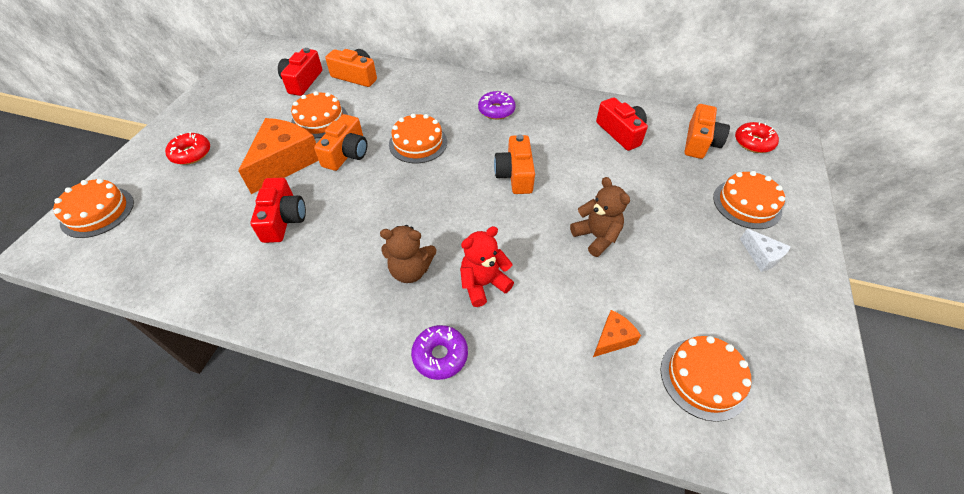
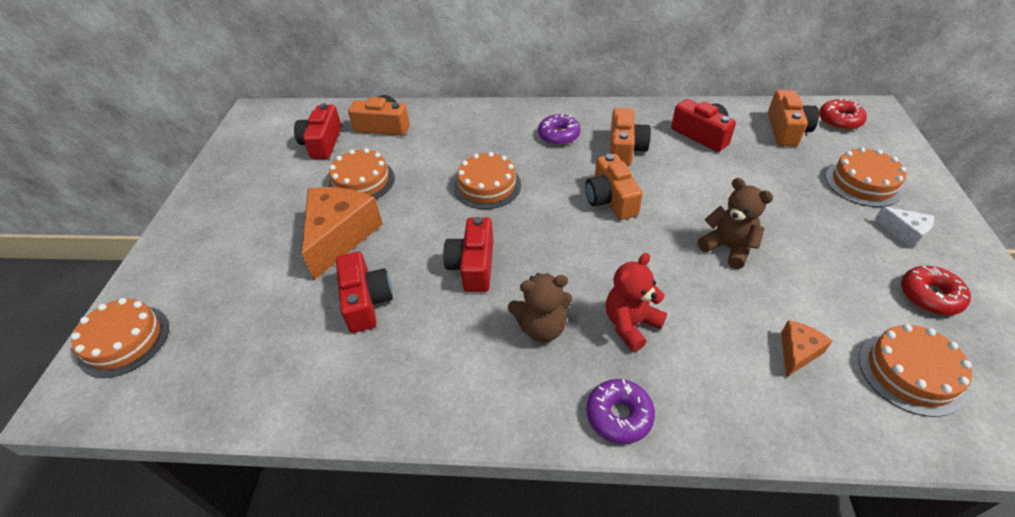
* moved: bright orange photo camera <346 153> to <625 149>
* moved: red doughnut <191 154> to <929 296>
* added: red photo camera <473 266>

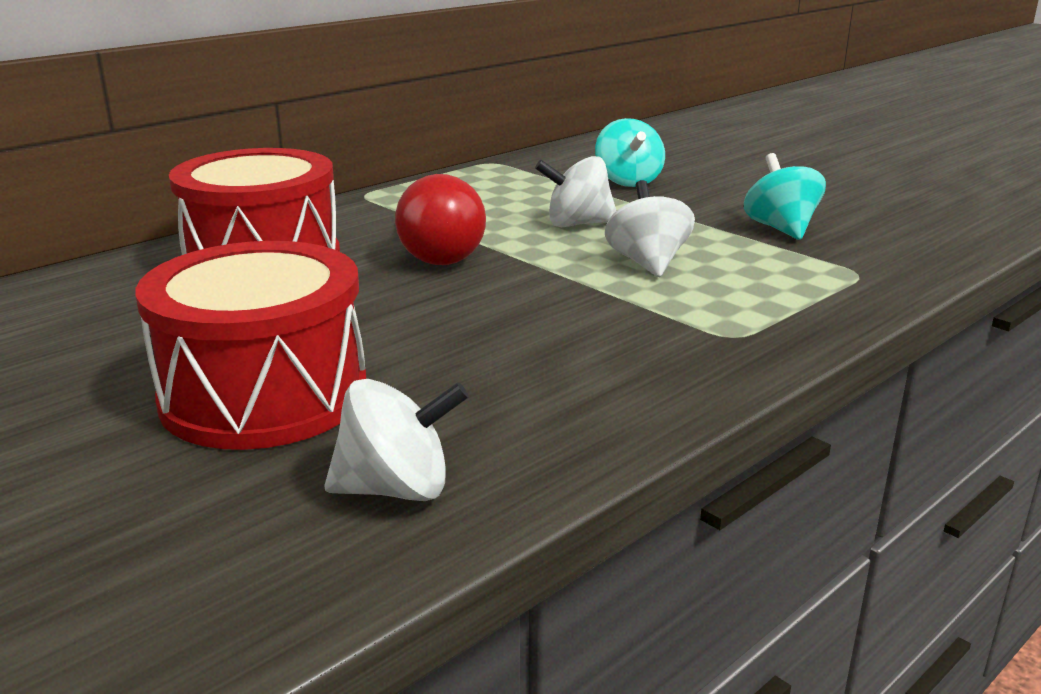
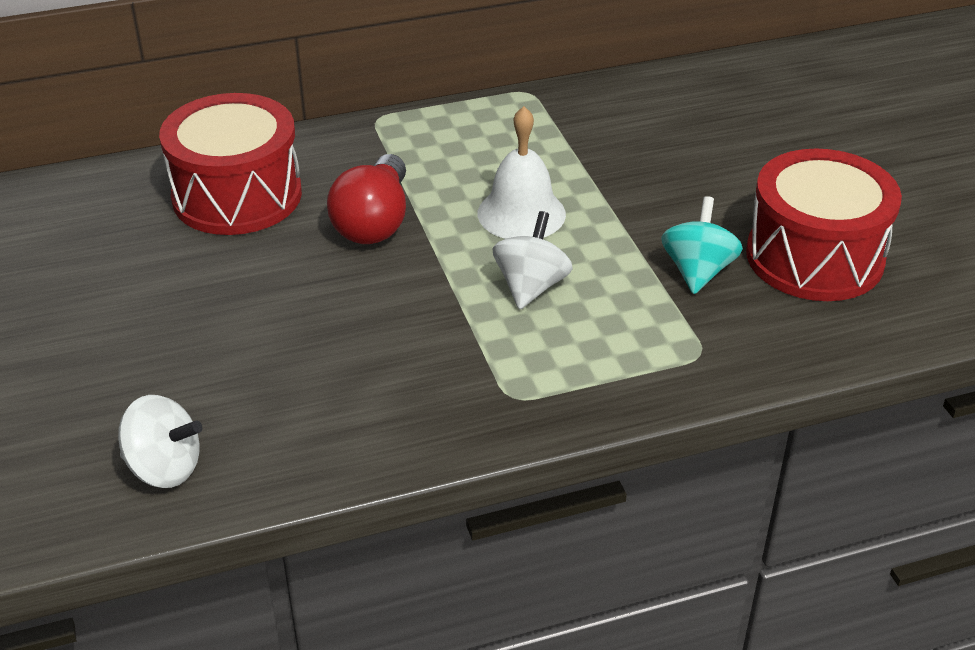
* removed: aqua spinning top <628 181>
* replaced: white spinning top <577 224> to white school bell <521 213>
* moved: red toy drum <264 395> to <814 257>

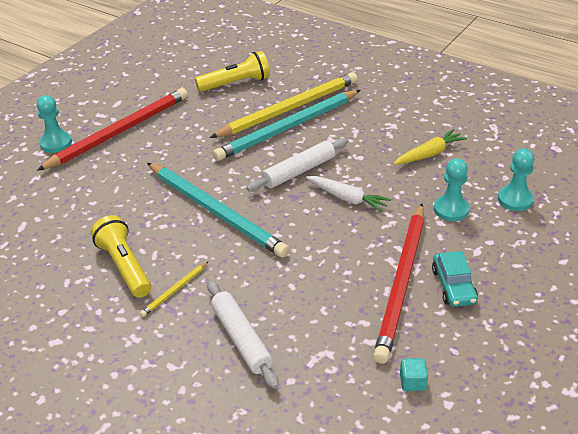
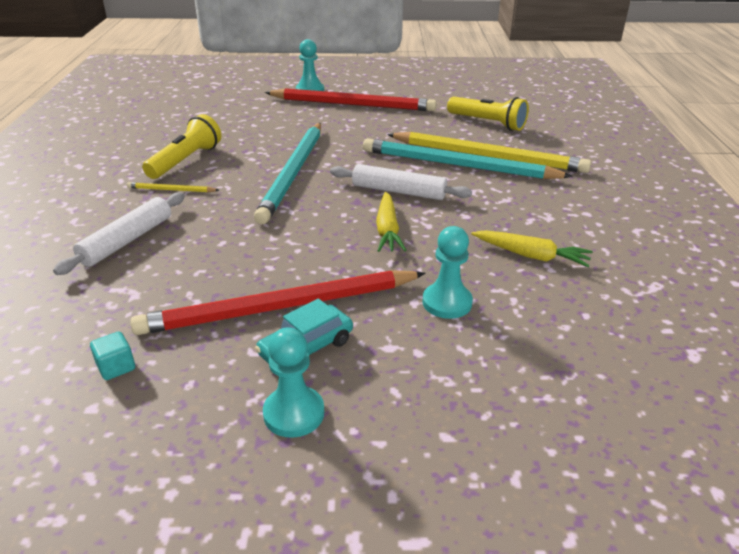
* moved: aqua game pawn <515 199> to <294 413>
* recoloured: white toy carrot <347 198> to bright yellow toy carrot <387 230>

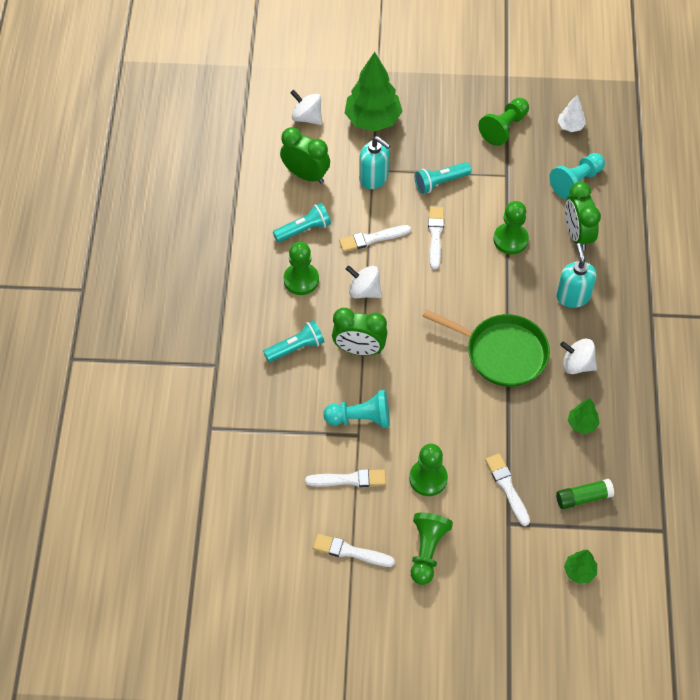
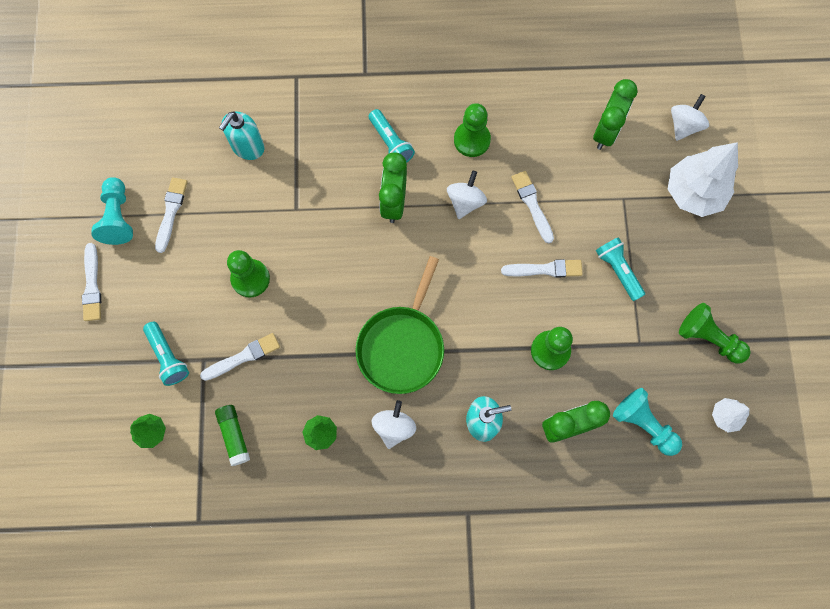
* recoloured: emerald fir tree <372 119> to white fir tree <693 193>
* moved: aqua pump bottle <374 178> to <247 147>
* moved: aqua flashlight <304 229> to <168 357>
* moved: aqua game pawn <360 418> to <118 217>
* moved: white paint brush <349 479> to <92 285>
* removed: emerald game pawn <427 551>

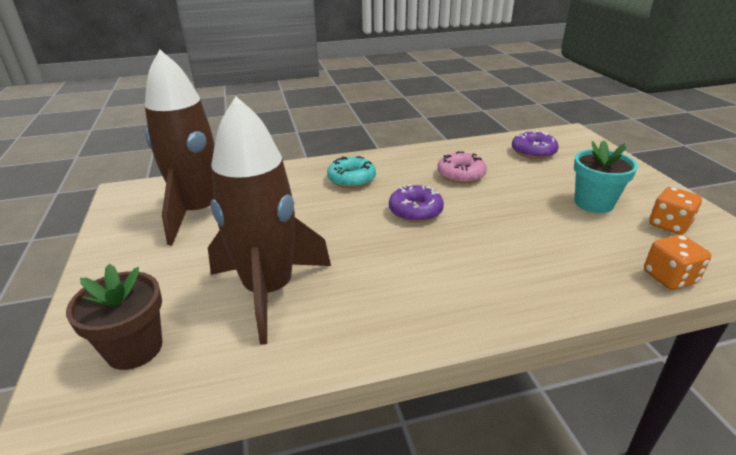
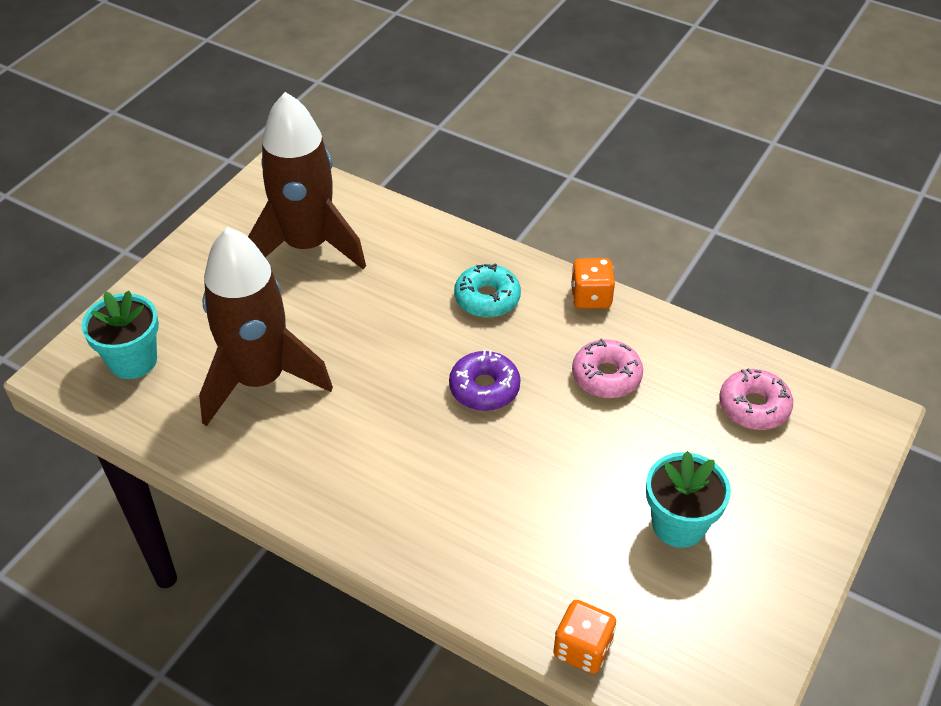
* recoloured: purple doughnut <533 151> to pink doughnut <754 406>
* moved: bright orange die <669 225> to <591 297>
* recoloured: dark brown flower pot <134 348> to aqua flower pot <133 361>

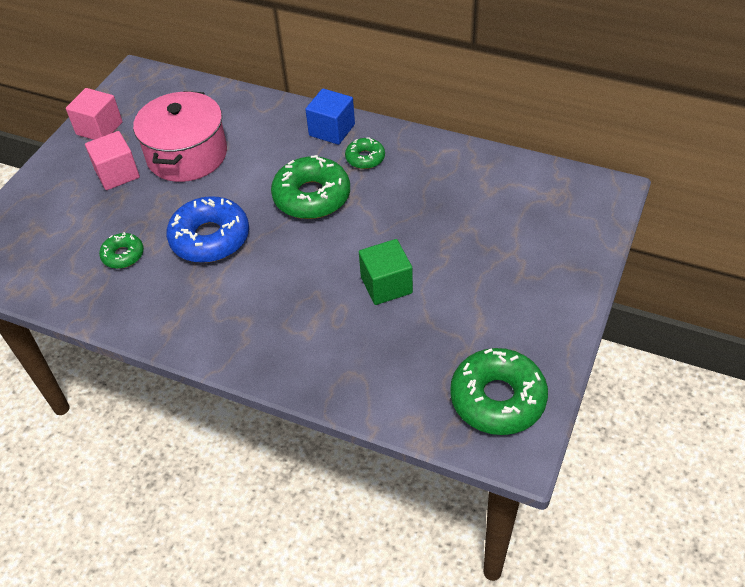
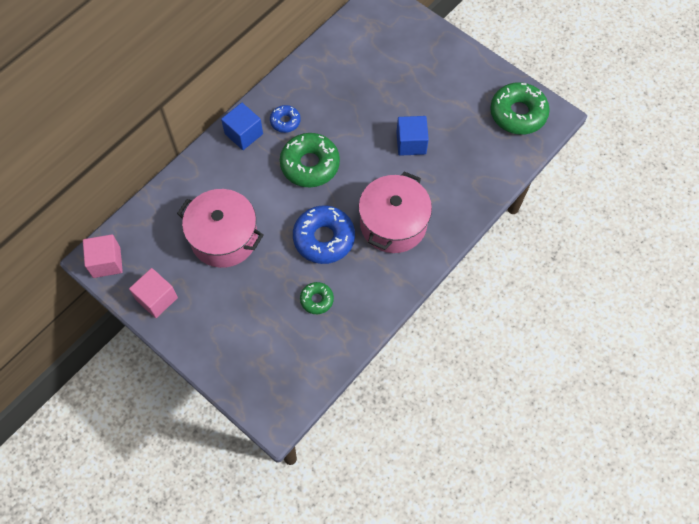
* moved: pink solid cube <117 174> to <106 262>
* recoloured: emerald doughnut <365 158> to cobalt doughnut <285 121>
* recoloured: emerald solid cube <386 285> to cobalt solid cube <411 143>
* added: pink cooking pot <393 224>

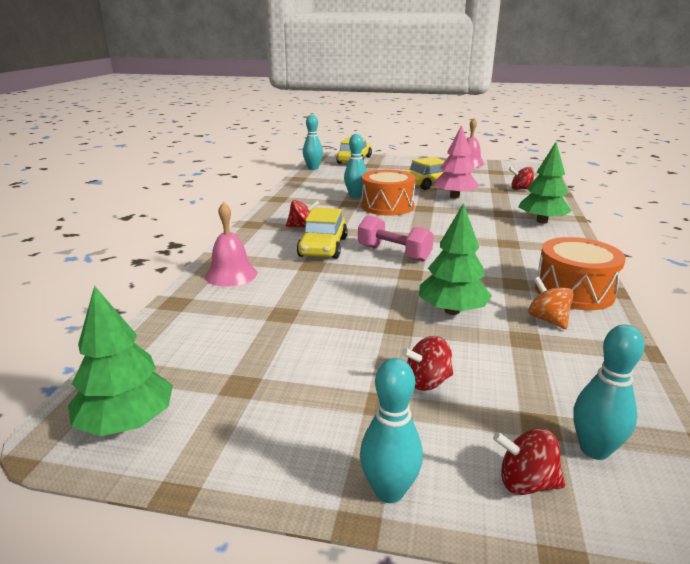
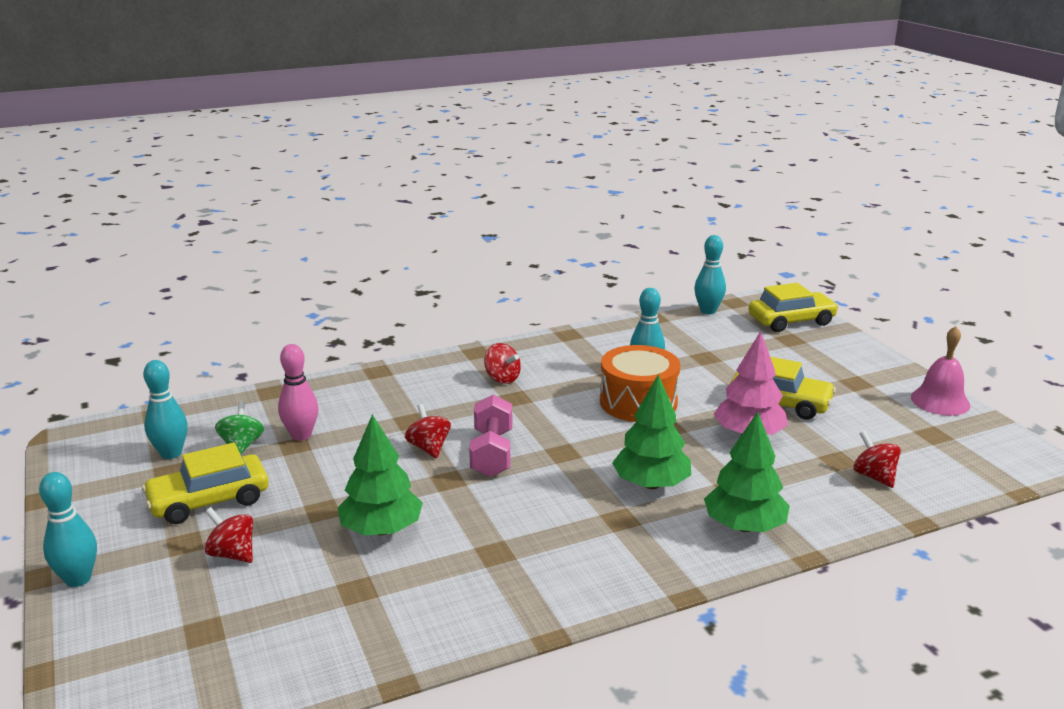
* removed: pink school bell <231 274>
* moved: bright yellow automobile <323 247> to <209 500>
* removed: bright orange toy drum <574 291>
* removed: bright orange spinning top <547 319>
* moved: emerald fir tree <126 423> to <651 484>
* moved: aqua tenpin <594 450> to <171 453>
* moved: red spinning top <526 483> to <429 448>
* added: pink tenpin <301 435>
* added: emerald spinning top <242 445>

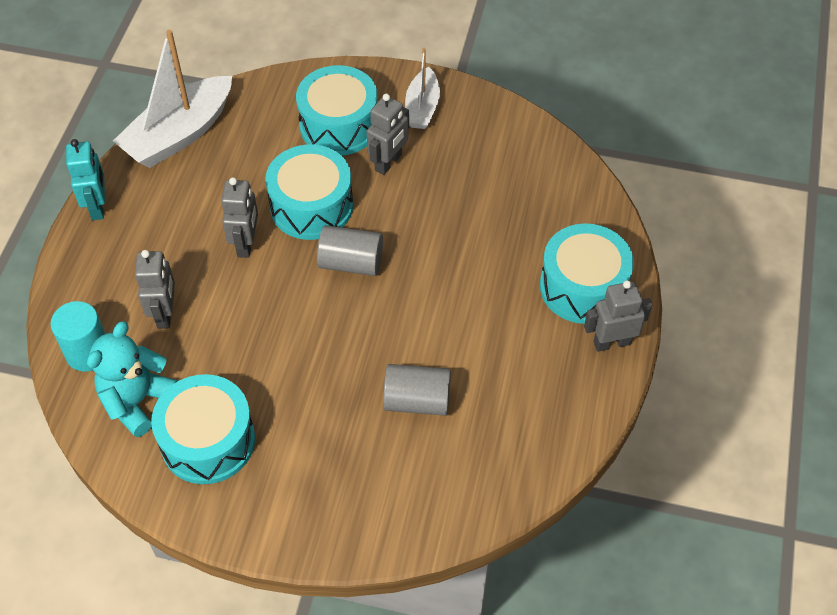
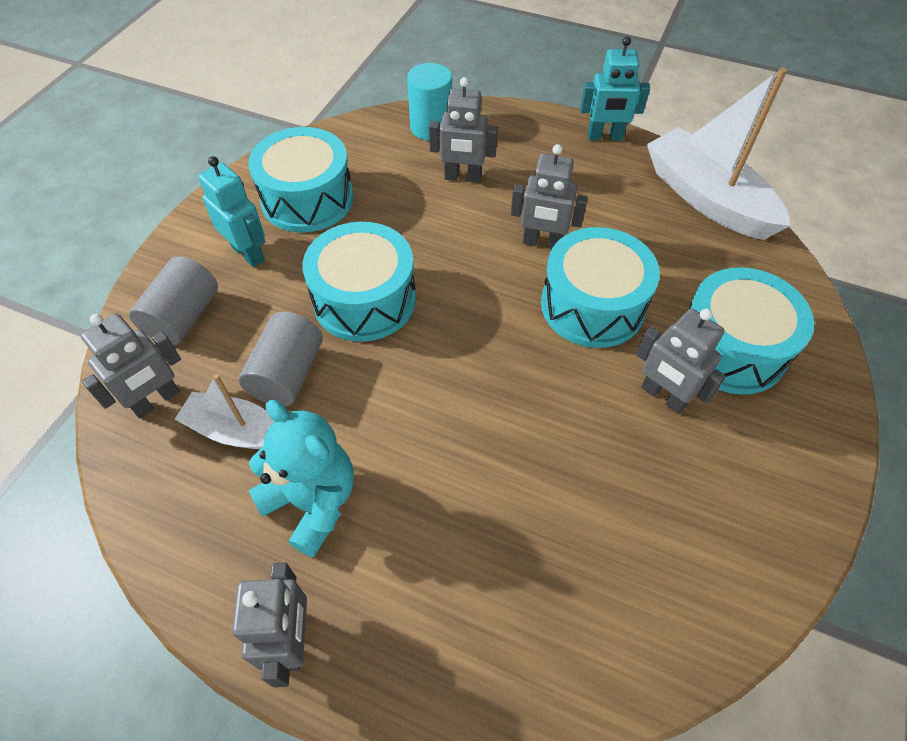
* moved: white boat <422 107> to <237 431>
* moved: aqua toy drum <583 287> to <364 300>
* moved: grey cylinder shape <351 263> to <184 317>
* moved: aqua teddy bear <137 401> to <312 502>
* added: aqua robot figure <248 253>
* added: grey robot figure <156 401>

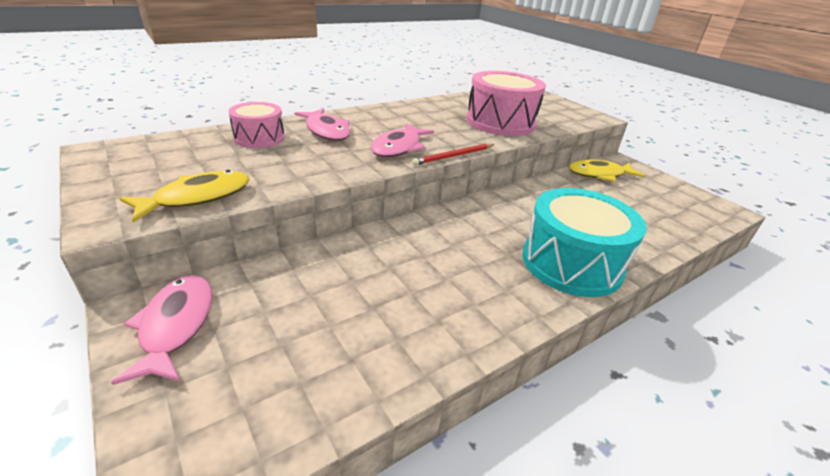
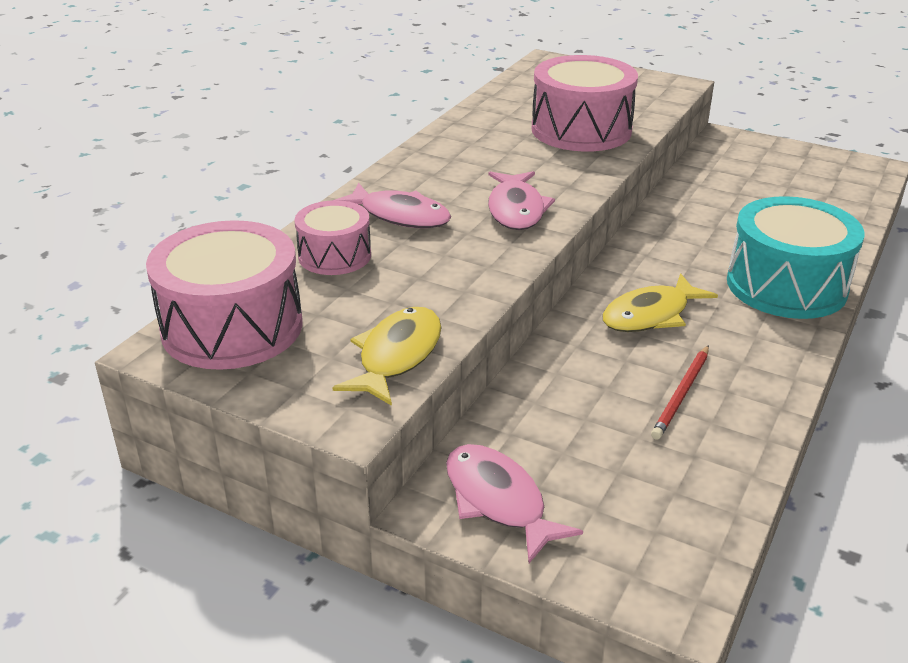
* moved: red pencil <453 156> to <681 394>
* moved: bright yellow fish figure <599 174> to <650 315>
* added: pink toy drum <232 327>

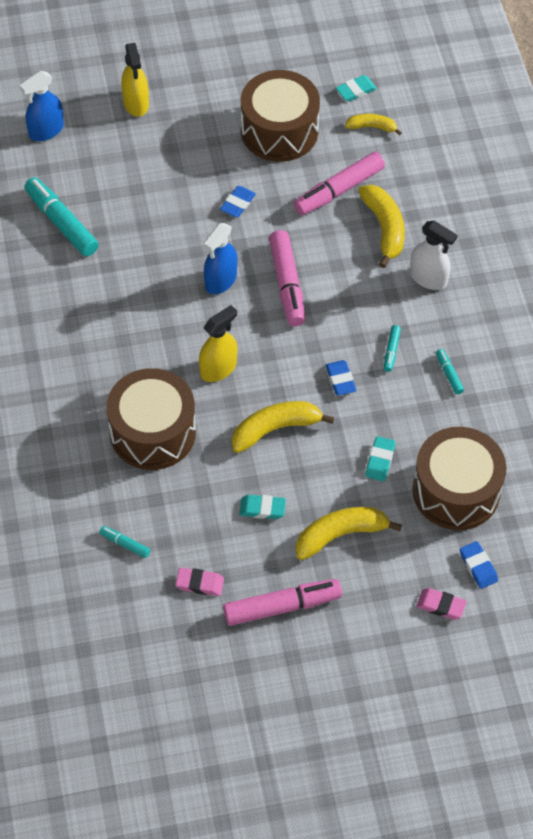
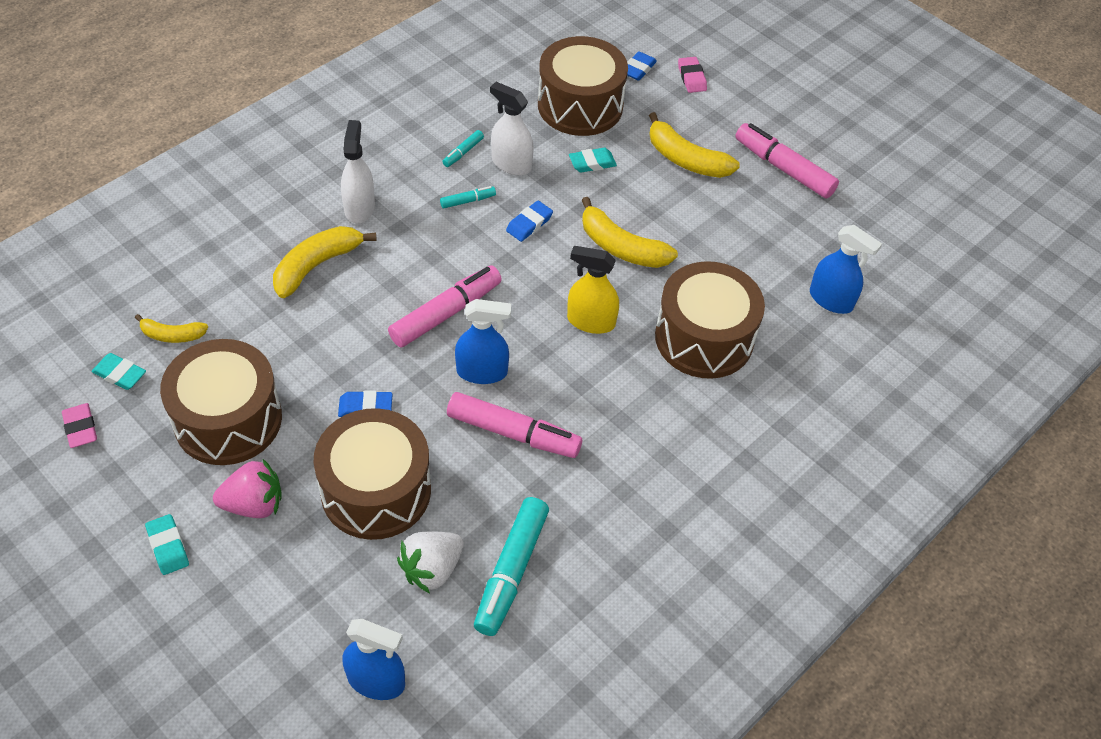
* removed: bright yellow sprayer <136 103>
* turned: bright yellow toy banana <372 127> = <172 335> 60 degrees counterclockwise
* moved: pink felt pen <338 190> to <513 433>
* moved: aqua pencil eraser <262 509> to <168 547>
* replaced: aqua felt pen <125 544> to cobalt sprayer <831 300>
* moved: pink pencil eraser <200 583> to <80 428>
* added: white sprayer <511 164>
* added: dark brown toy drum <376 490>
* added: pink toy strawberry <254 504>
* added: white toy strawberry <432 569>

